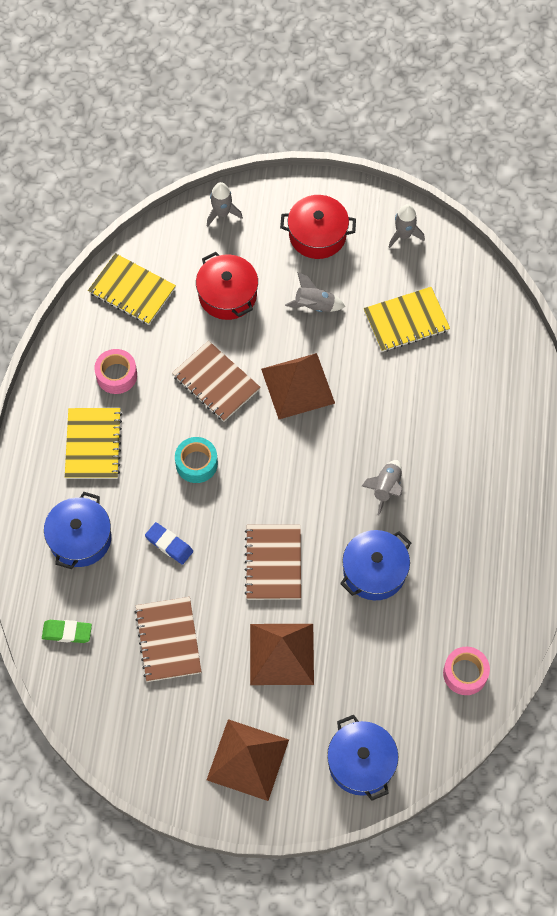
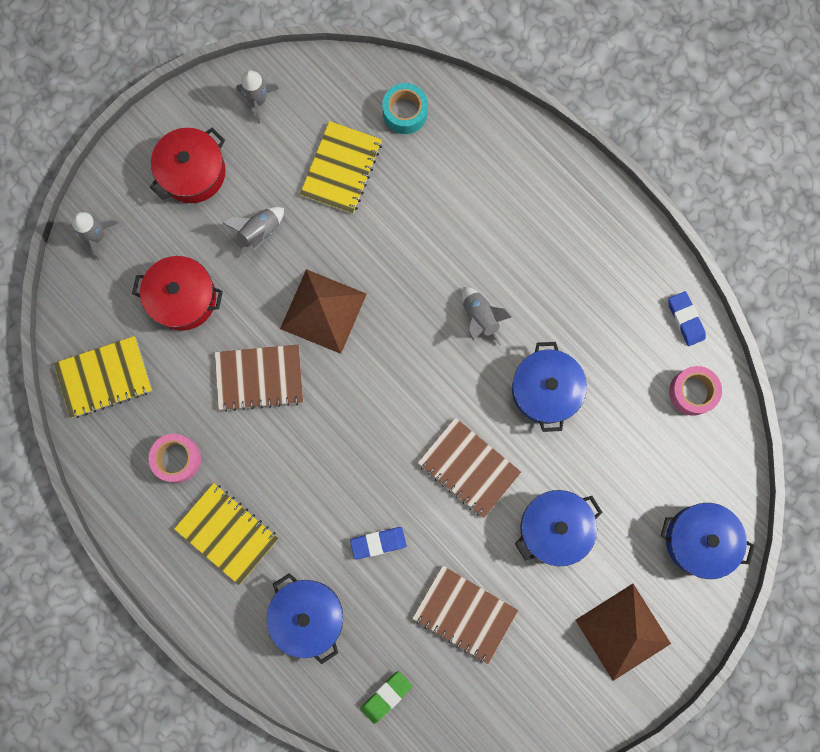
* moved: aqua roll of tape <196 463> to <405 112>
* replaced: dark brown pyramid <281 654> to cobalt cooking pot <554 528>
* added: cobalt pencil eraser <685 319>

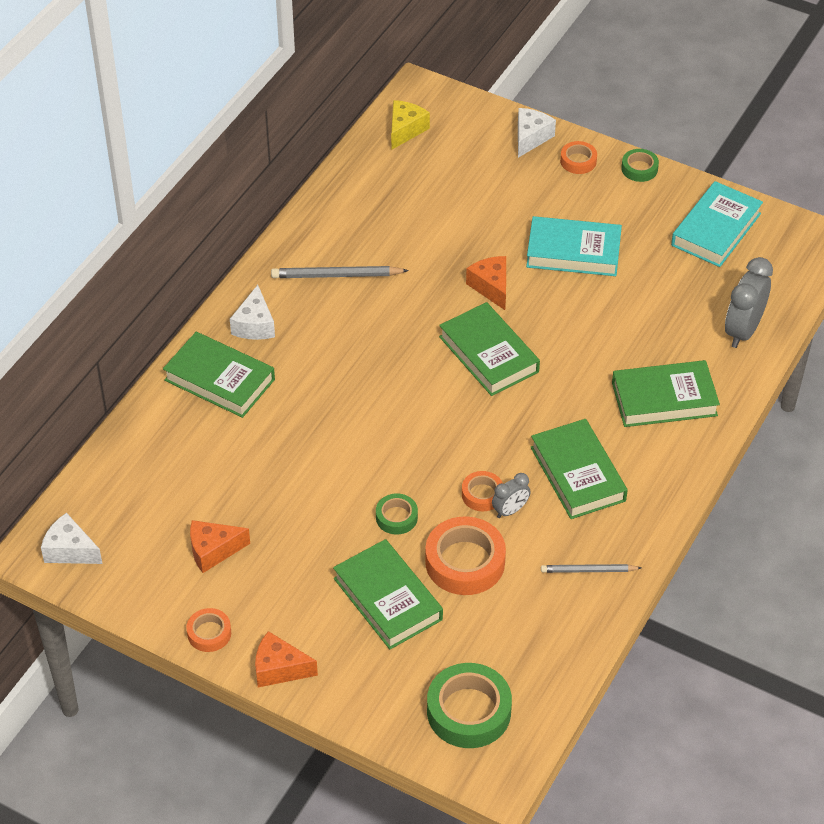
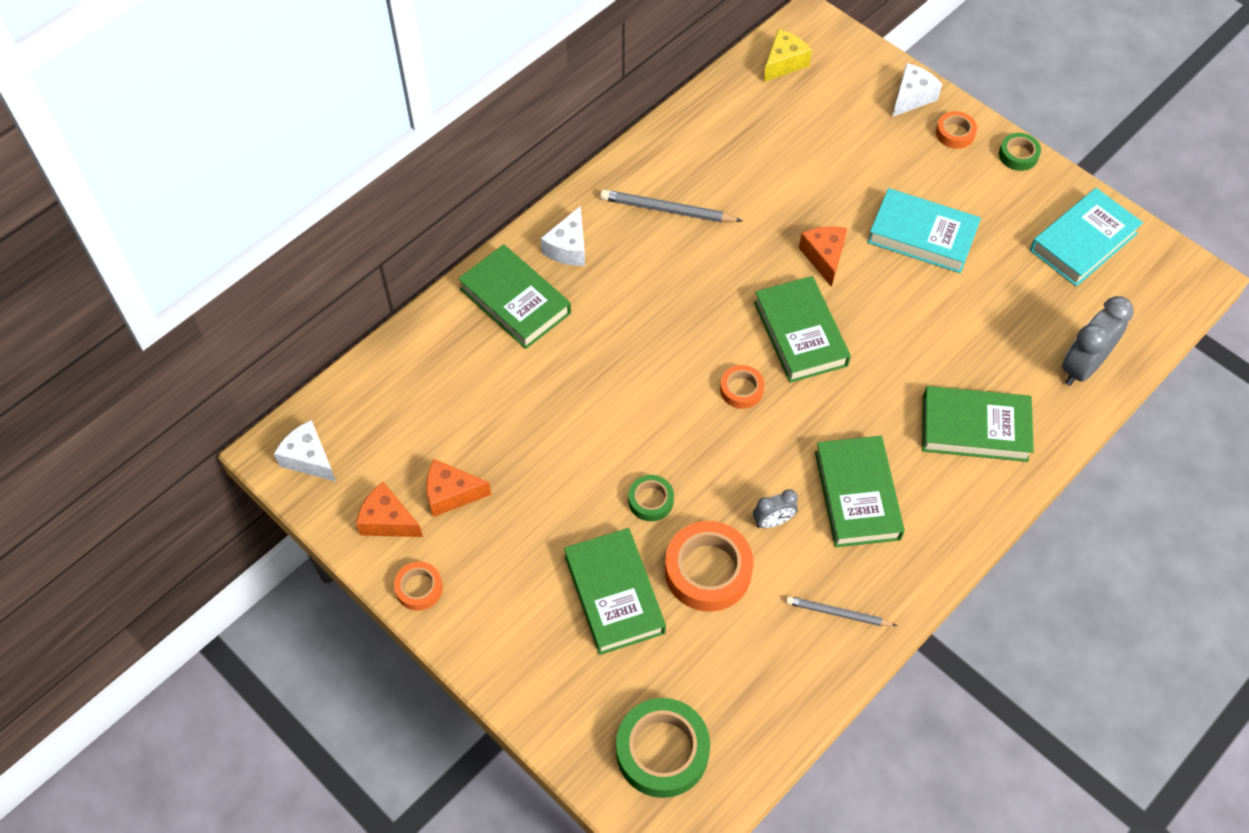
* moved: bright orange roll of tape <482 494> to <741 390>
* moved: bright orange cheese wedge <279 669> to <388 521>

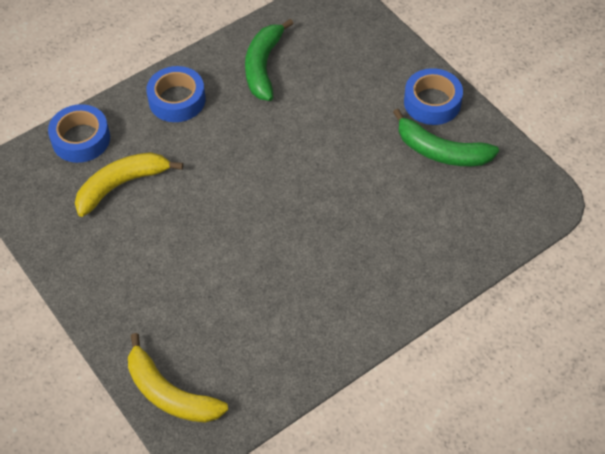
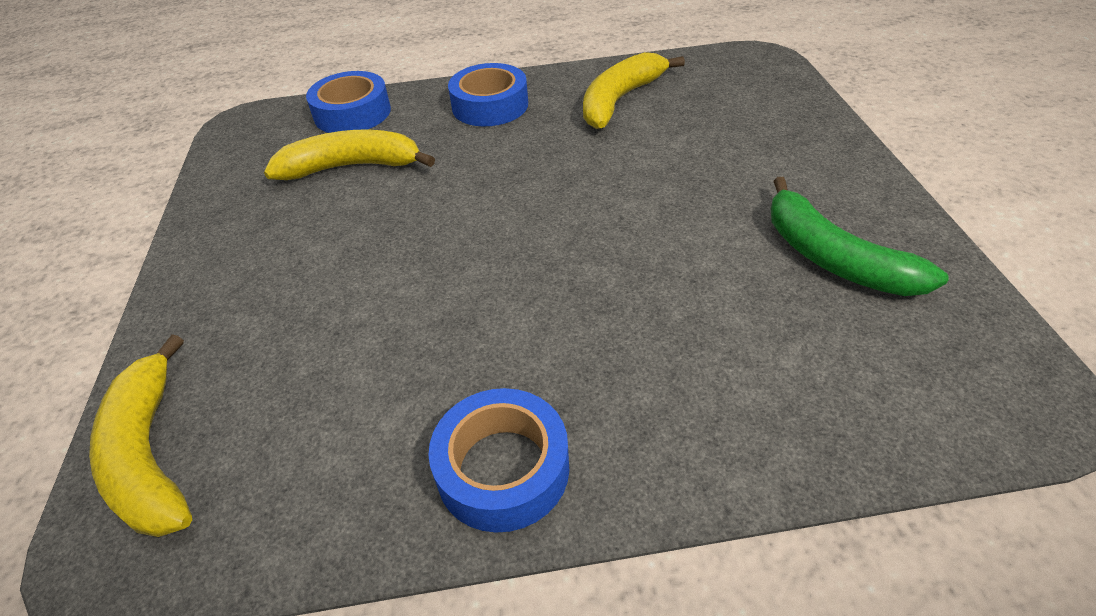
* recoloured: emerald toy banana <263 66> to bright yellow toy banana <620 100>
* moved: cobalt roll of tape <432 102> to <503 469>

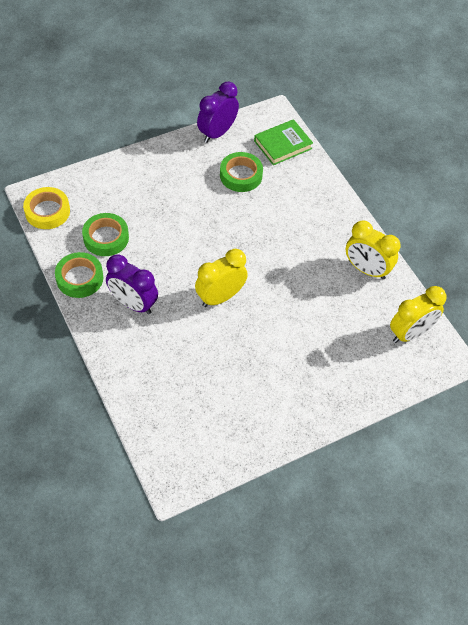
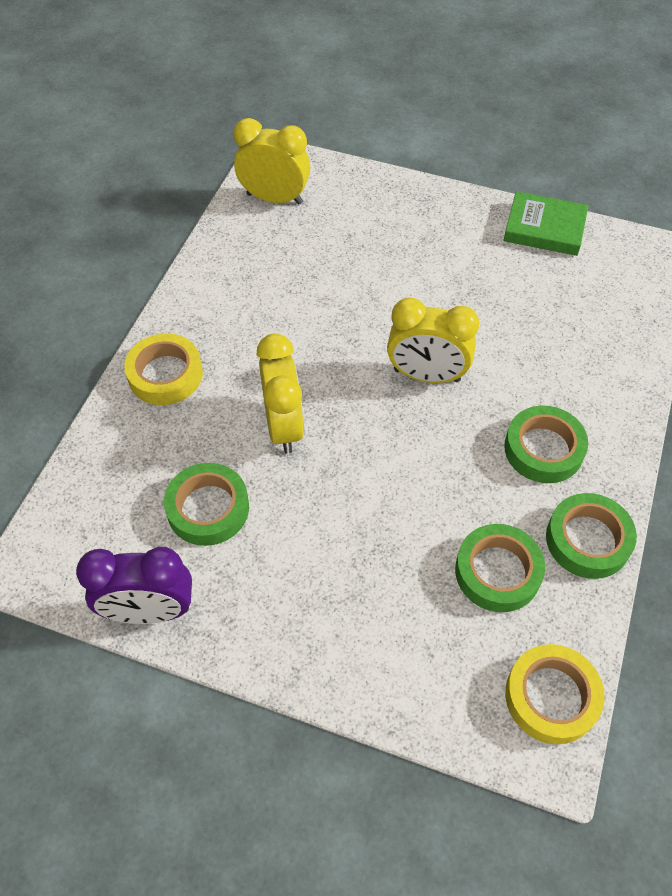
* moved: emerald book <282 145> to <544 228>
* moved: bright yellow clock <366 269> to <283 426>
* replaced: purple clock <133 304> to emerald roll of tape <543 449>
* added: bright yellow roll of tape <165 374>

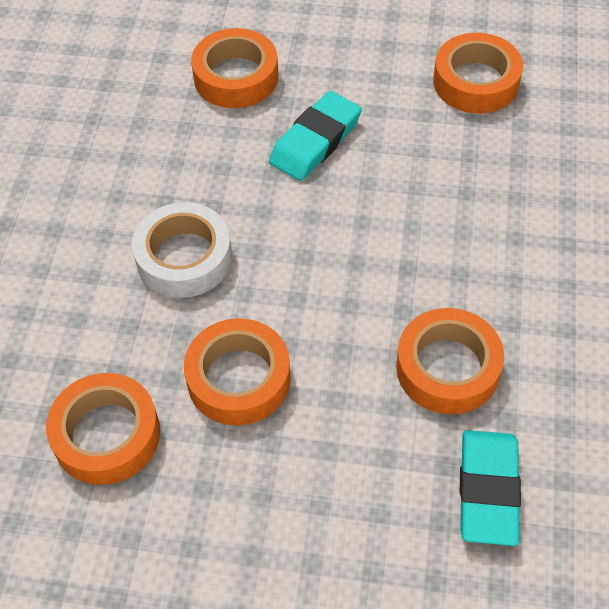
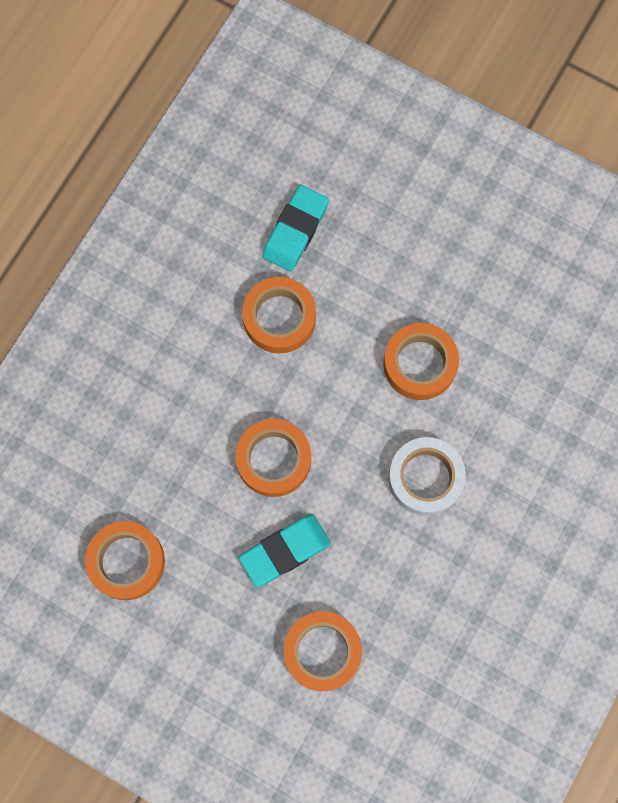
* moved: bright orange roll of tape <106 435> to <273 459>

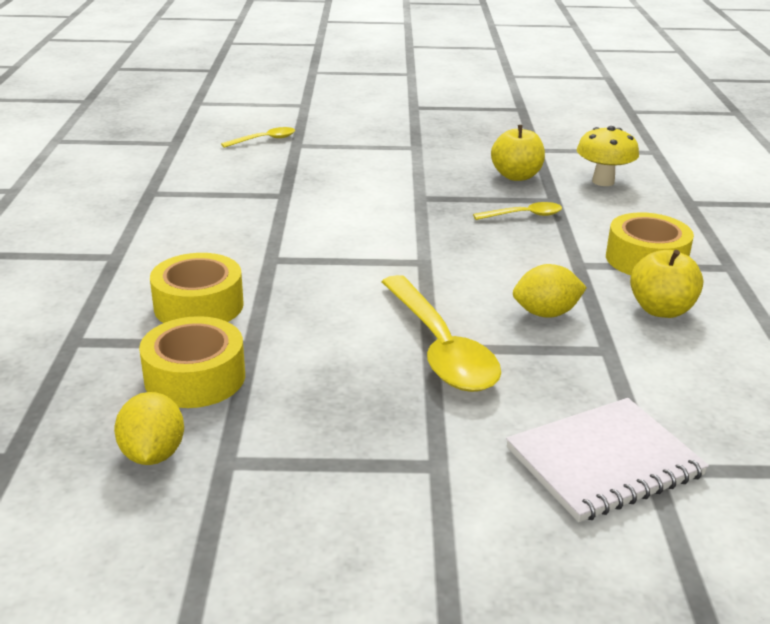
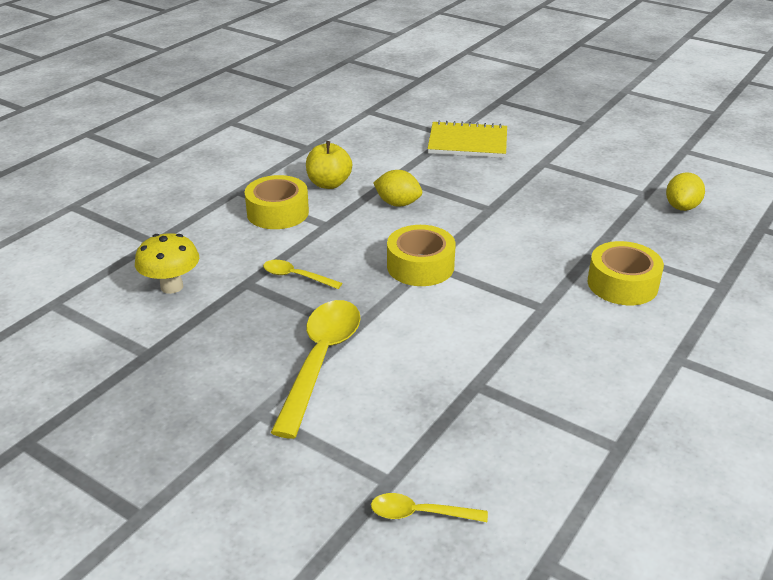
* removed: bright yellow apple <516 176>
* moved: bright yellow tablespoon <440 348> to <320 361>
* moved: bright yellow roll of tape <195 377> to <420 266>
* recoloured: white notepad <604 462> to bright yellow notepad <467 142>

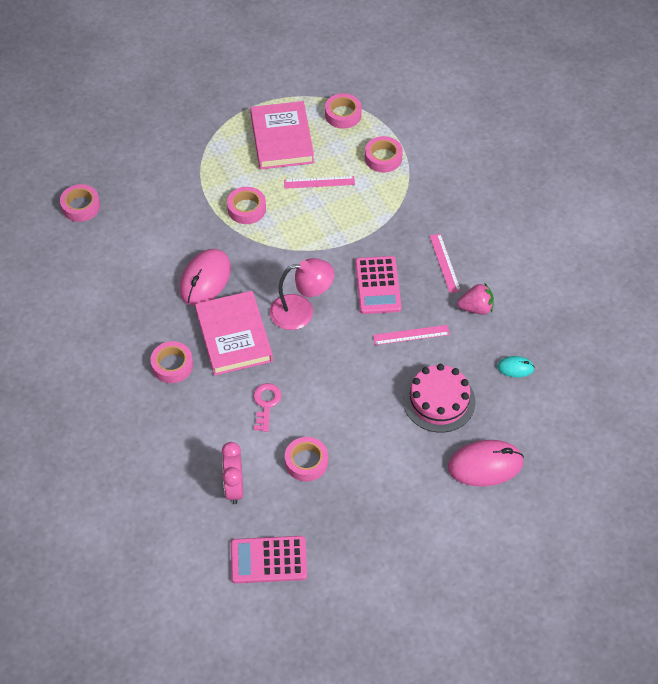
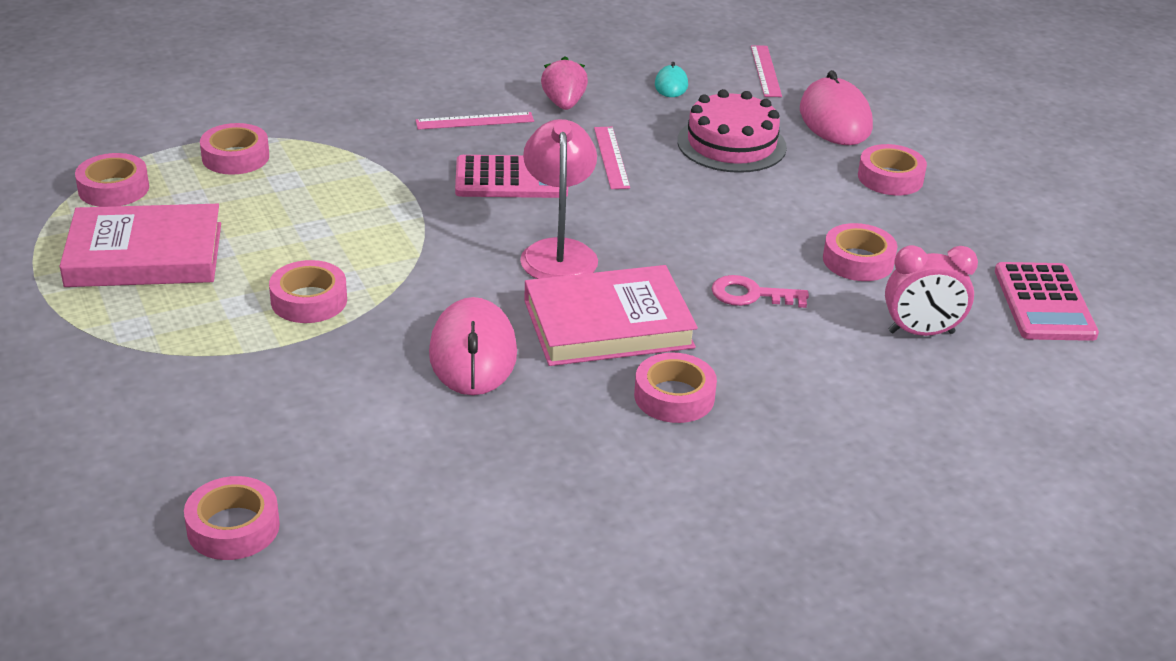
* moved: pink measuring stick <319 182> to <766 71>
* turned: pink mouse <205 279> = <473 353> 60 degrees clockwise
* added: pink roll of tape <890 178>

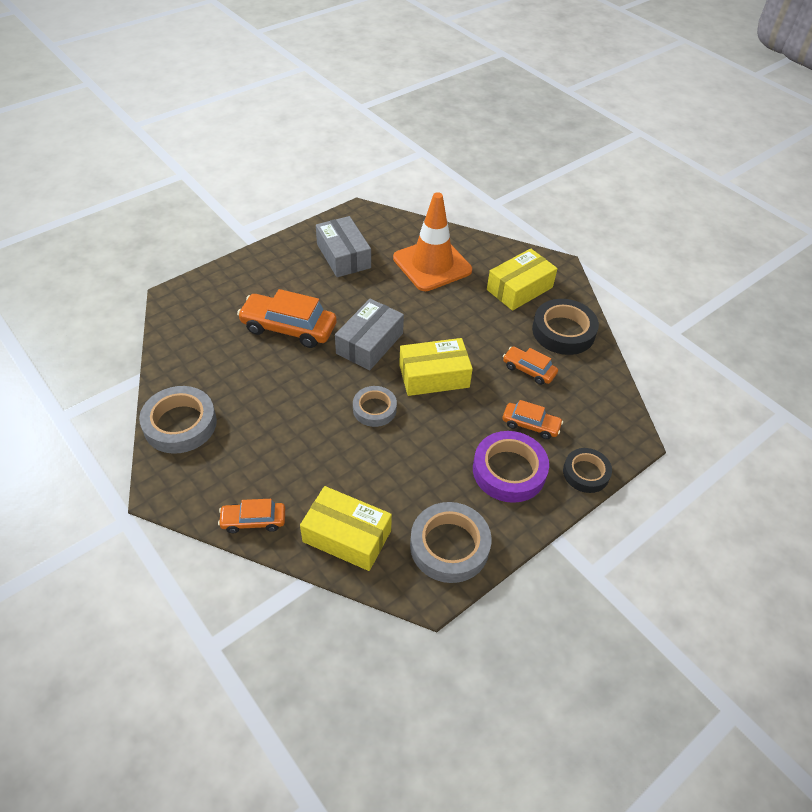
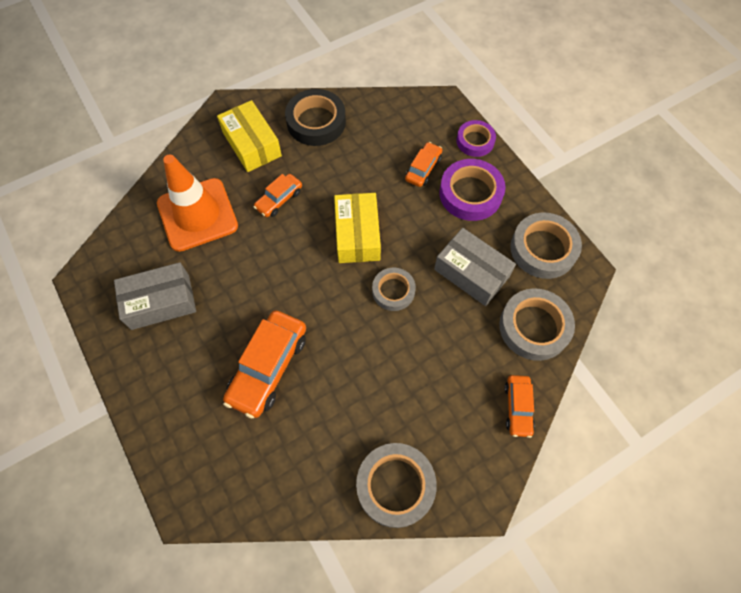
* moved: grey parcel <369 343> to <471 273>
* moved: bright orange automobile <529 370> to <279 199>
* recoloured: black roll of tape <586 473> to purple roll of tape <475 141>
* replaced: bright yellow parcel <347 536> to grey roll of tape <534 327>

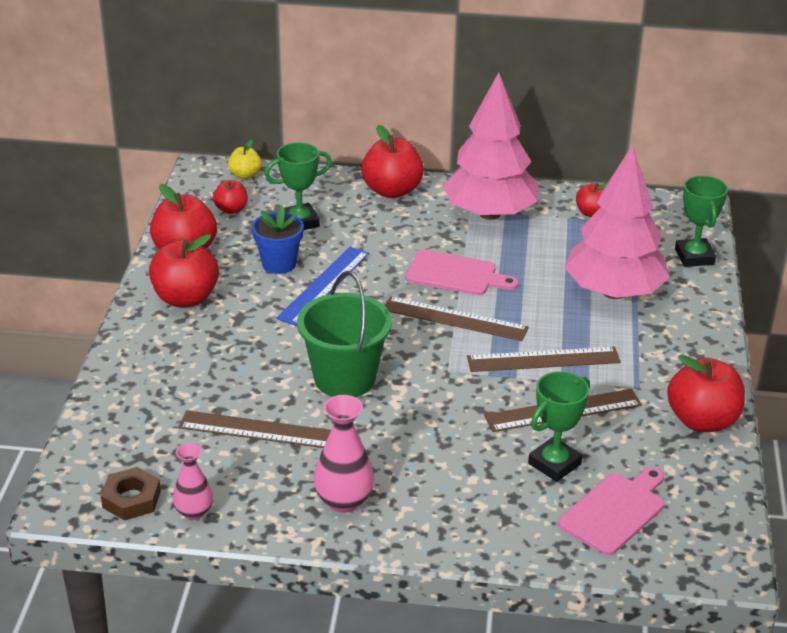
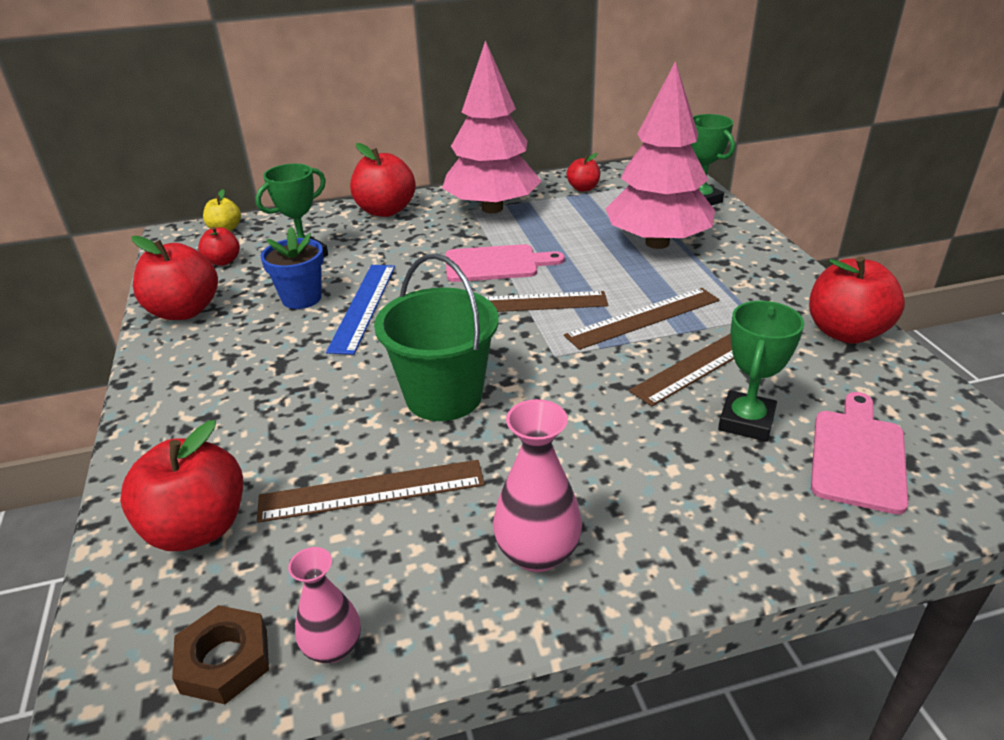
* moved: red apple <185 298> to <197 528>

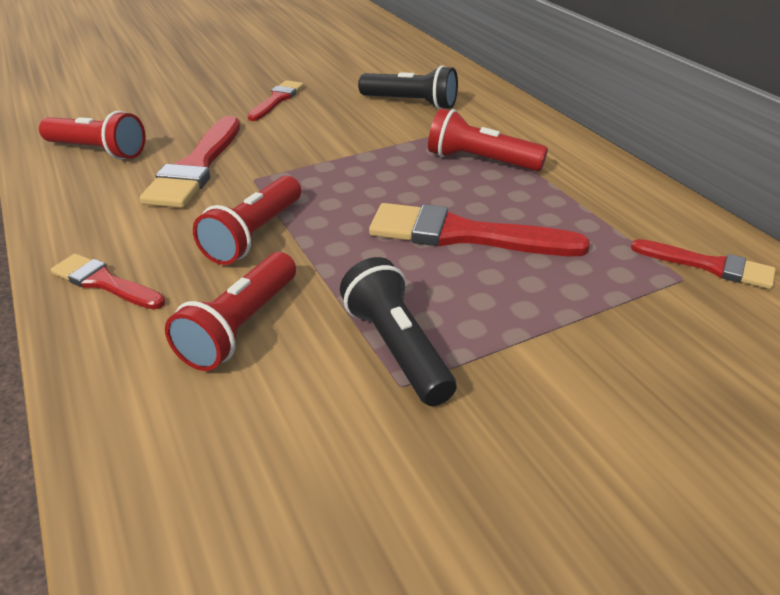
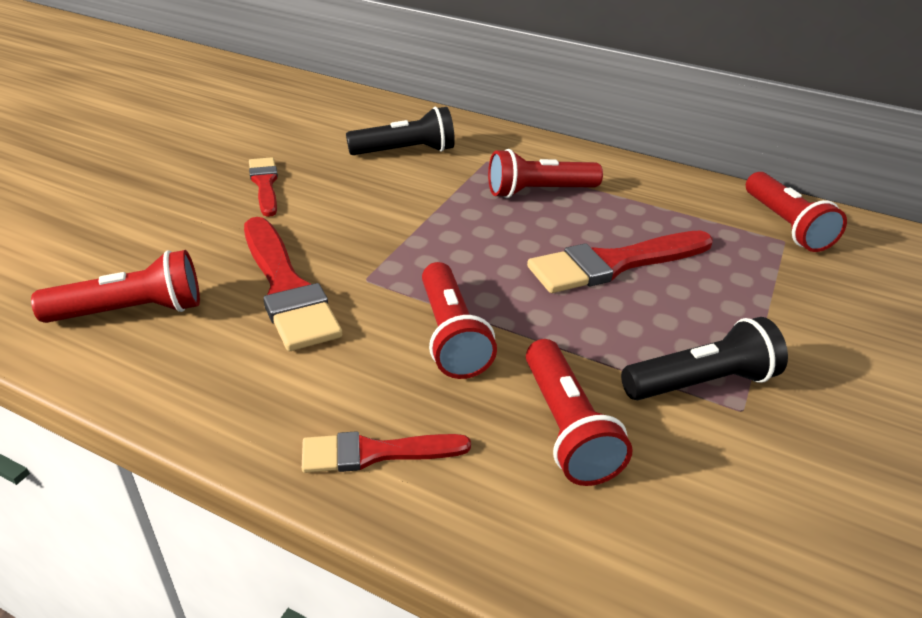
* replaced: red paint brush <709 266> to red flashlight <785 225>
* turned: black flashlight <396 348> = <700 382> 135 degrees clockwise

